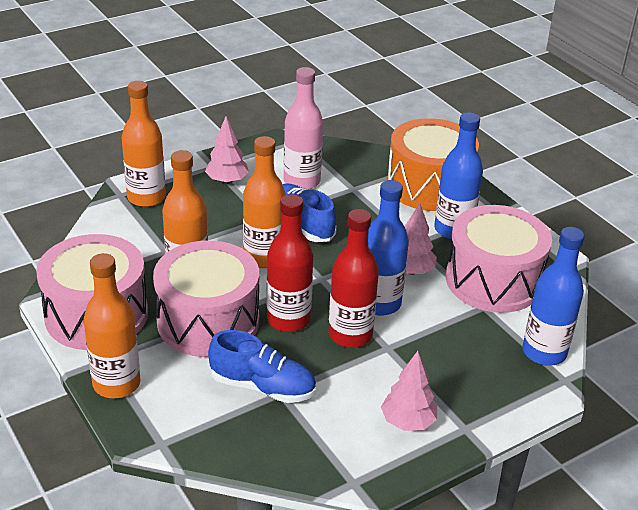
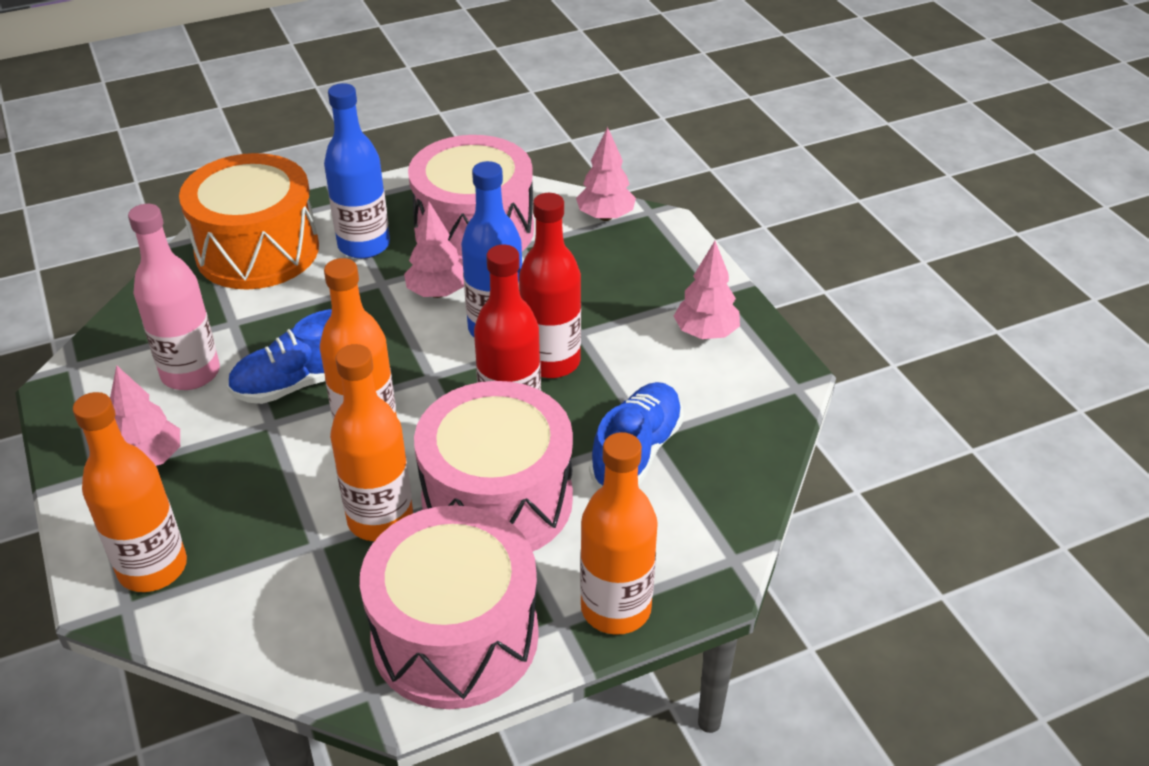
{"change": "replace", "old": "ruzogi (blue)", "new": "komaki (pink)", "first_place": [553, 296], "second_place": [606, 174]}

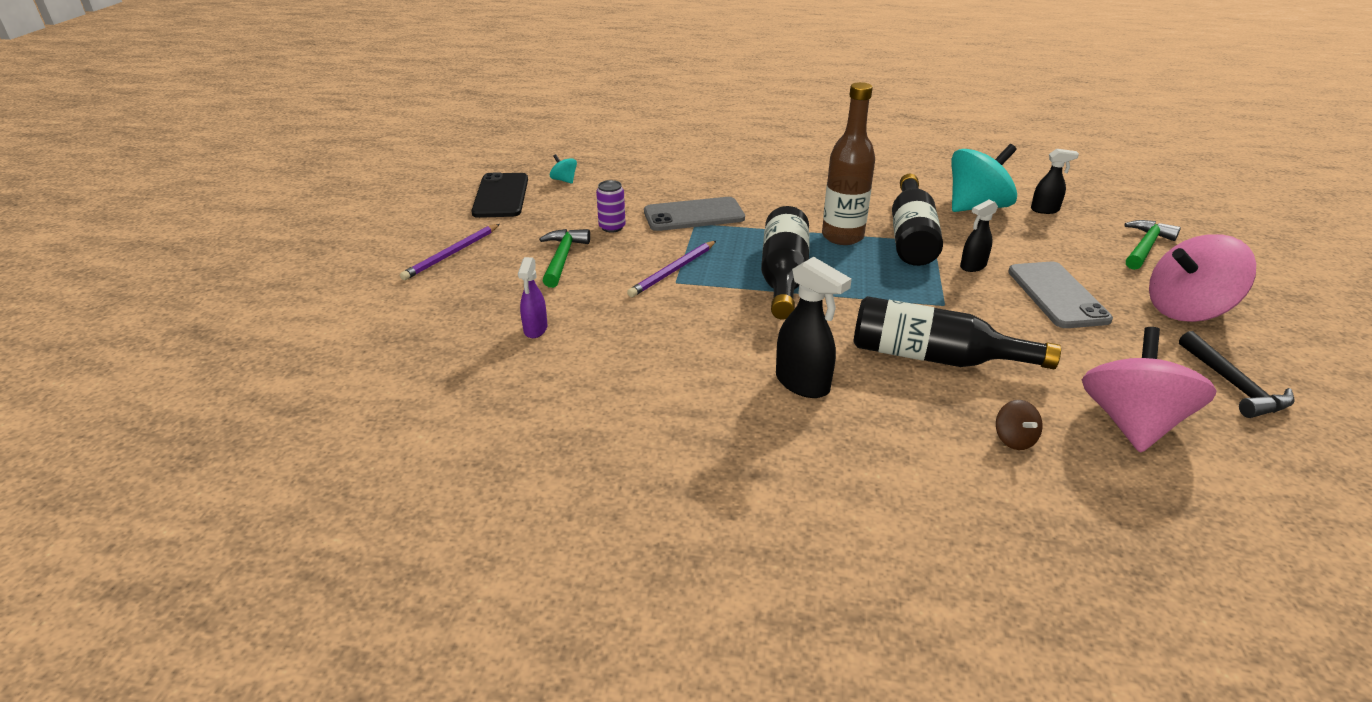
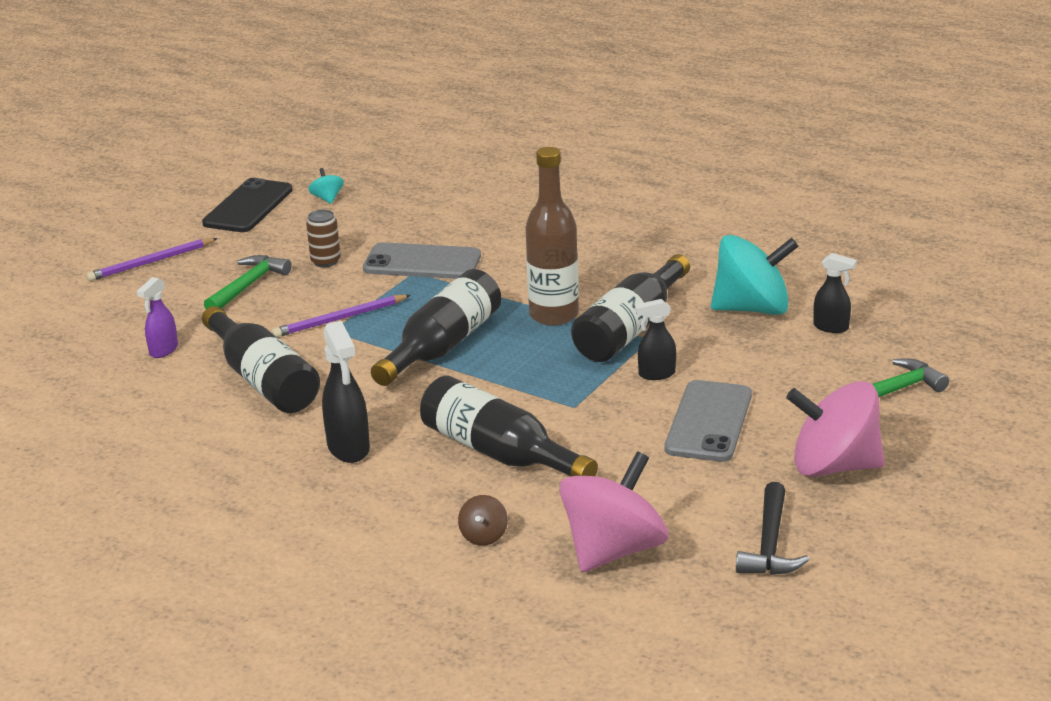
{"change": "insert", "new": "ruzogi (black)", "second_place": [261, 359]}
{"change": "recolor", "old": "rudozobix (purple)", "new": "rudozobix (brown)", "first_place": [611, 206], "second_place": [323, 238]}

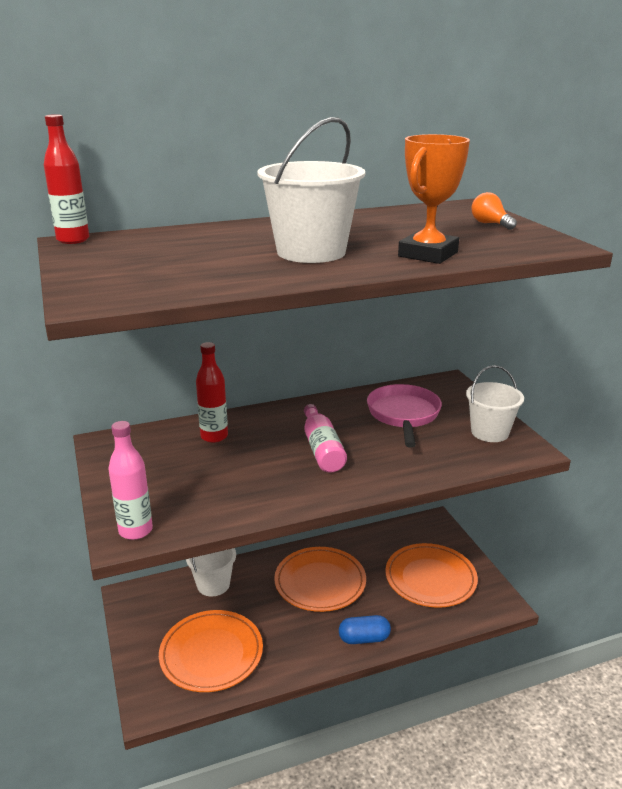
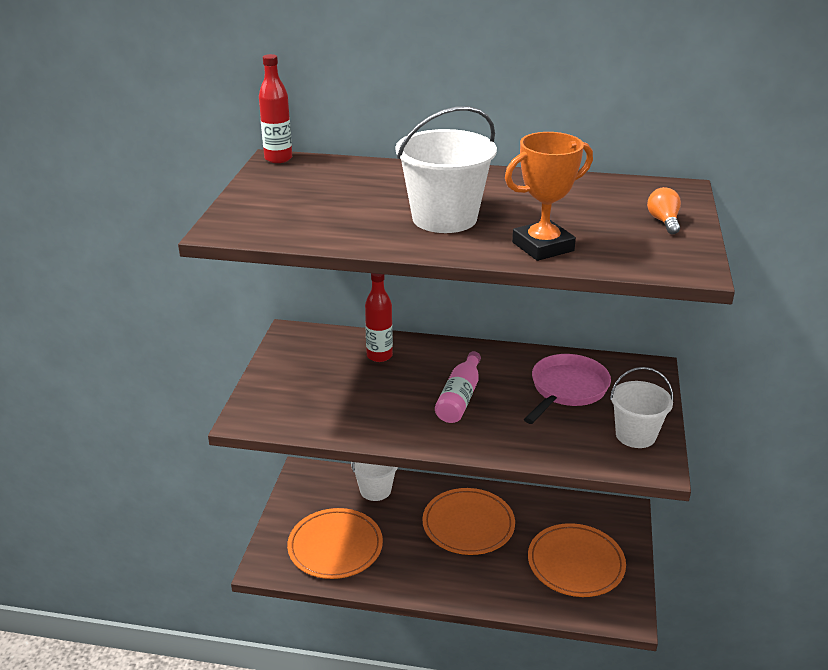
{"change": "delete", "old": "ruzogi (pink)", "first_place": [130, 480]}
{"change": "delete", "old": "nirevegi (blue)", "first_place": [365, 629]}

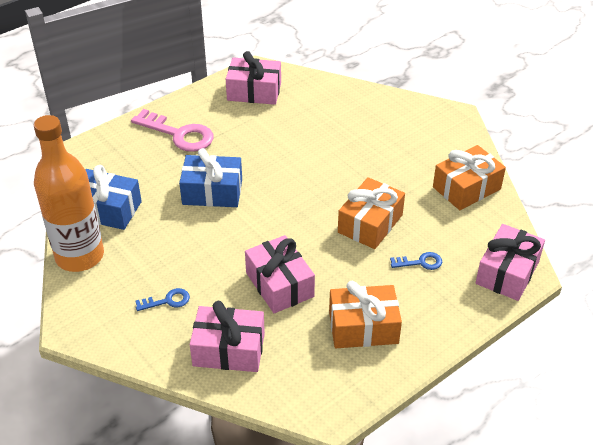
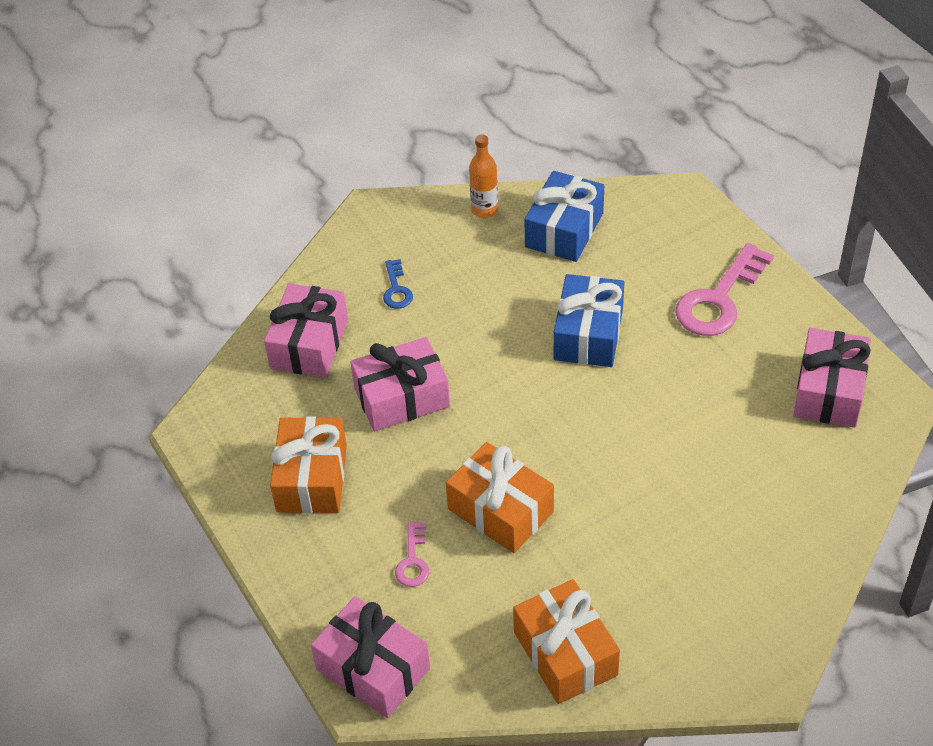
{"change": "recolor", "old": "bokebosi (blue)", "new": "bokebosi (pink)", "first_place": [416, 261], "second_place": [412, 554]}
{"change": "resize", "old": "ruzogi (orange)", "first_place": [69, 193], "second_place": [483, 176], "factor": 0.45}

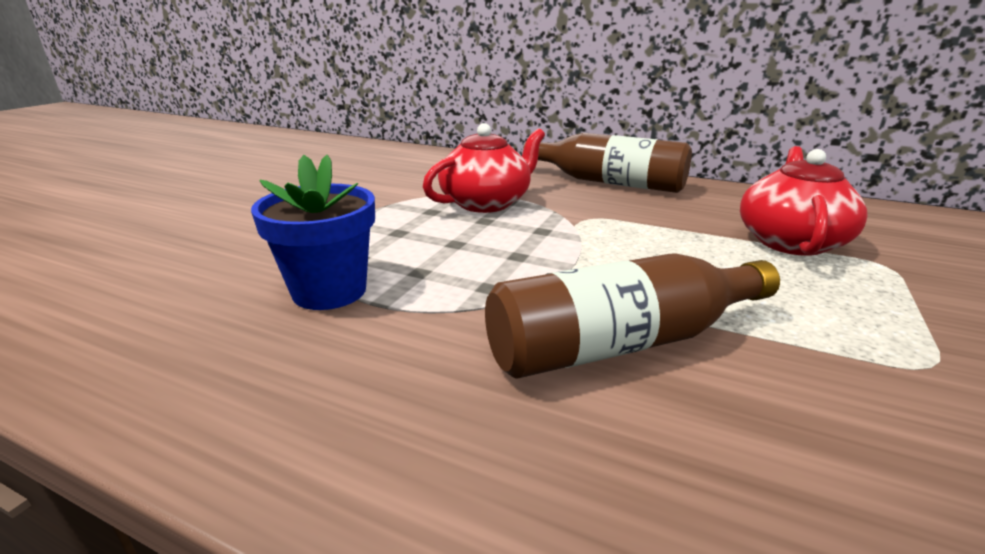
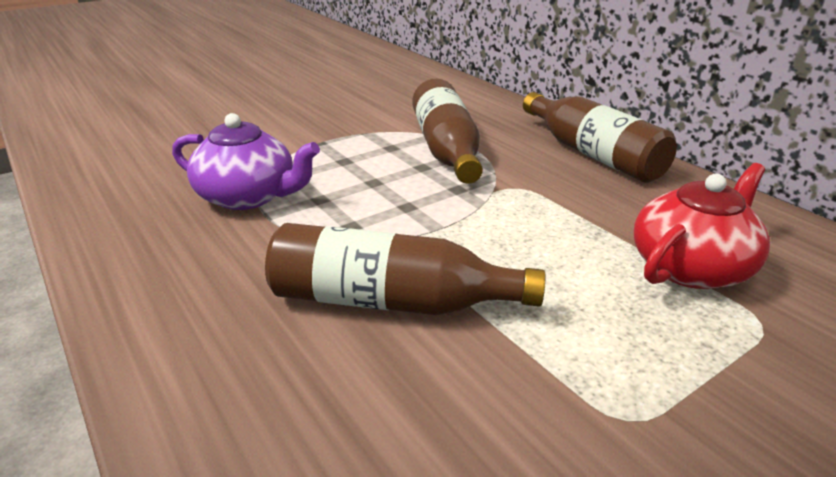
{"change": "replace", "old": "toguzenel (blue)", "new": "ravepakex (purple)", "first_place": [313, 232], "second_place": [246, 161]}
{"change": "replace", "old": "ravepakex (red)", "new": "ruzogi (brown)", "first_place": [484, 168], "second_place": [447, 131]}

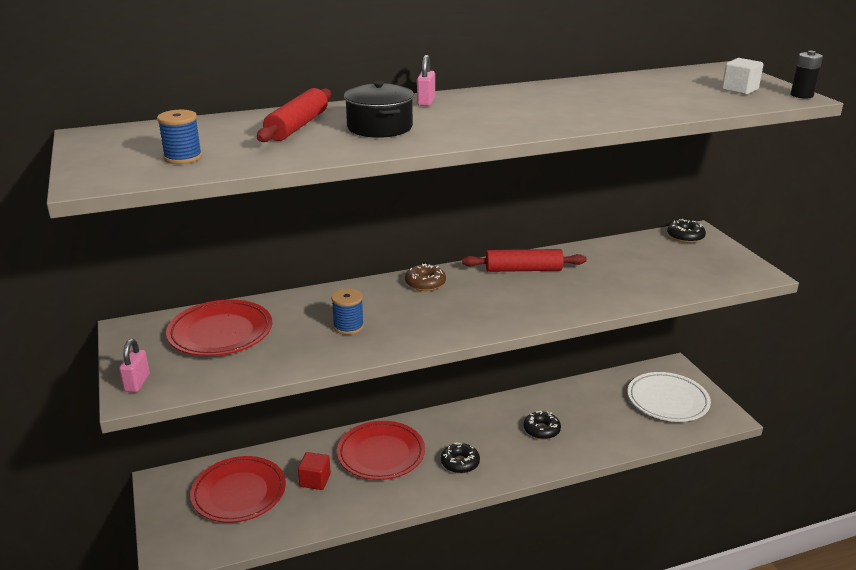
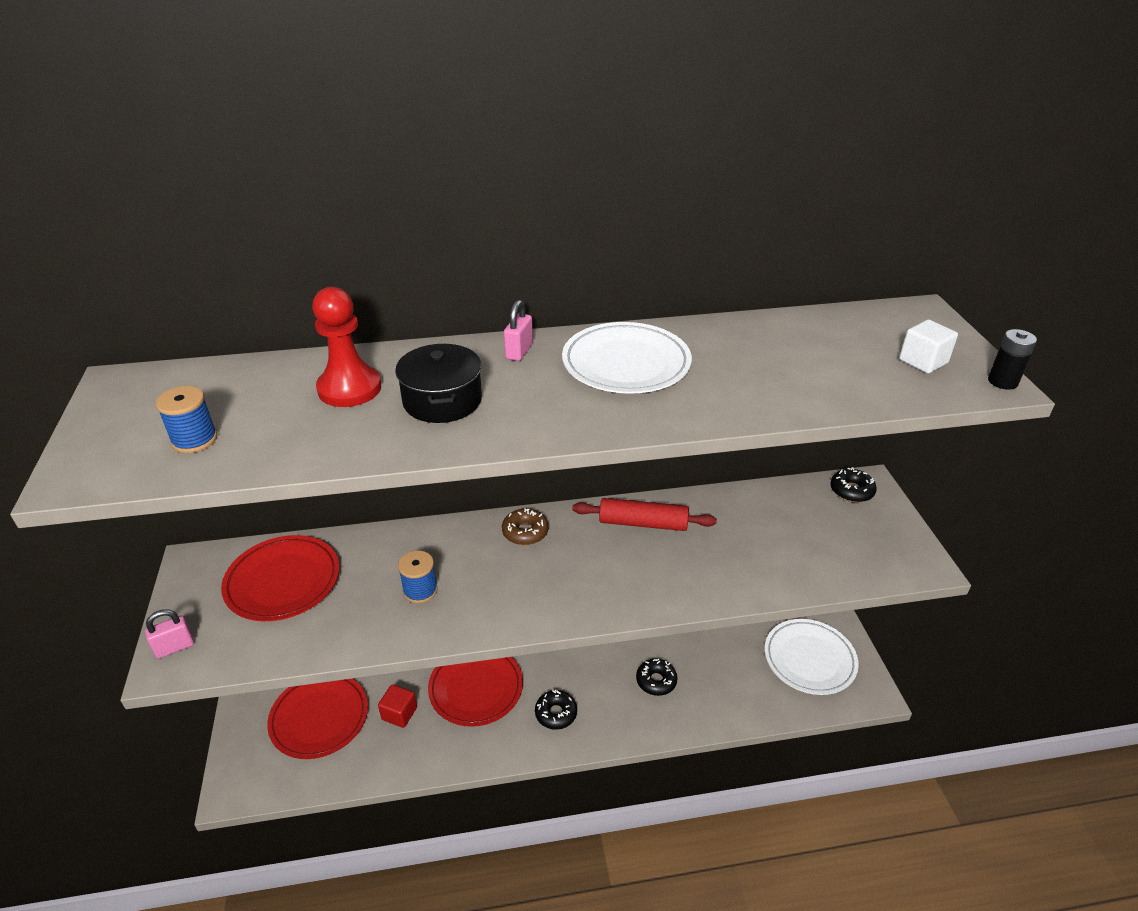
{"change": "rotate", "old": "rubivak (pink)", "first_place": [134, 365], "second_place": [169, 634], "degrees": 45}
{"change": "replace", "old": "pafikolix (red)", "new": "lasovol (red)", "first_place": [294, 115], "second_place": [346, 347]}
{"change": "insert", "new": "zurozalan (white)", "second_place": [627, 358]}

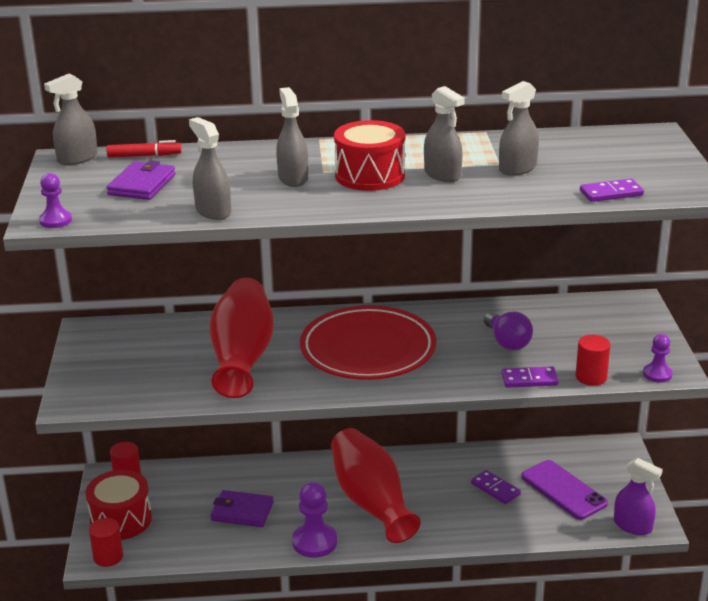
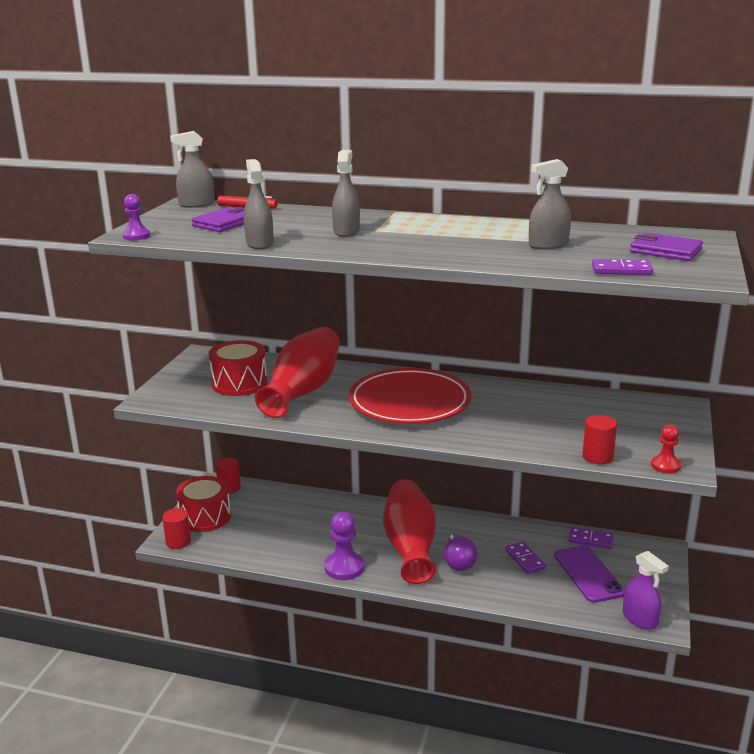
{"change": "move", "old": "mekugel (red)", "first_place": [369, 155], "second_place": [238, 368]}
{"change": "move", "old": "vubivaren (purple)", "first_place": [508, 330], "second_place": [461, 552]}
{"change": "move", "old": "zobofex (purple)", "first_place": [530, 377], "second_place": [591, 538]}
{"change": "move", "old": "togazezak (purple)", "first_place": [242, 508], "second_place": [666, 247]}
{"change": "recolor", "old": "lasovol (purple)", "new": "lasovol (red)", "first_place": [658, 358], "second_place": [666, 449]}
{"change": "delete", "old": "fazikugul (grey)", "first_place": [444, 134]}

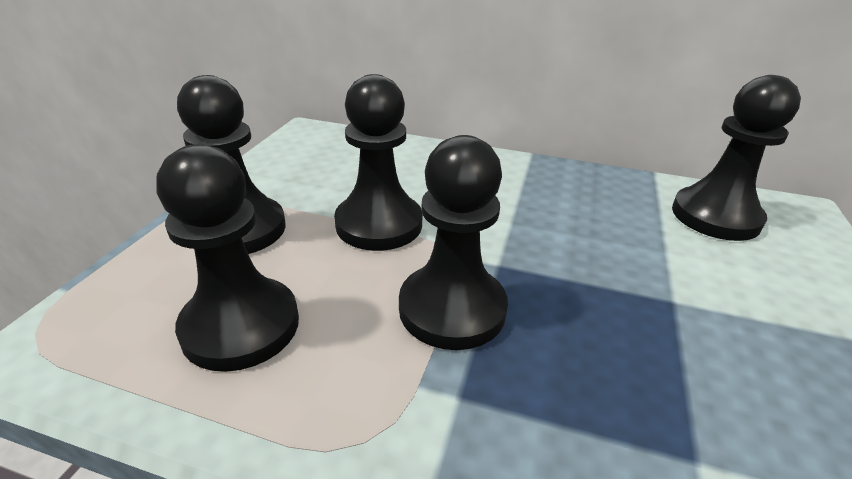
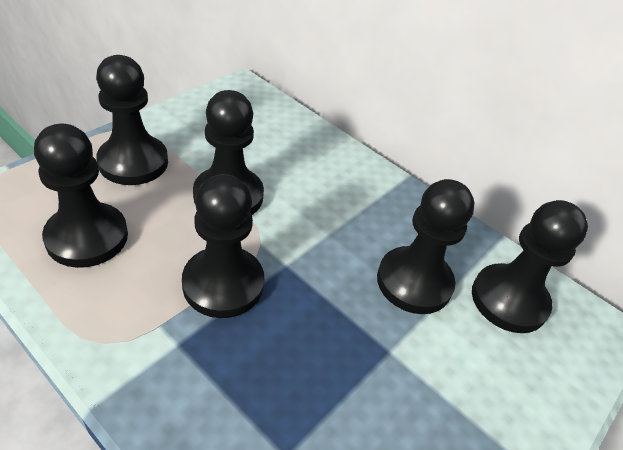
{"change": "insert", "new": "lasovol (black)", "second_place": [425, 246]}

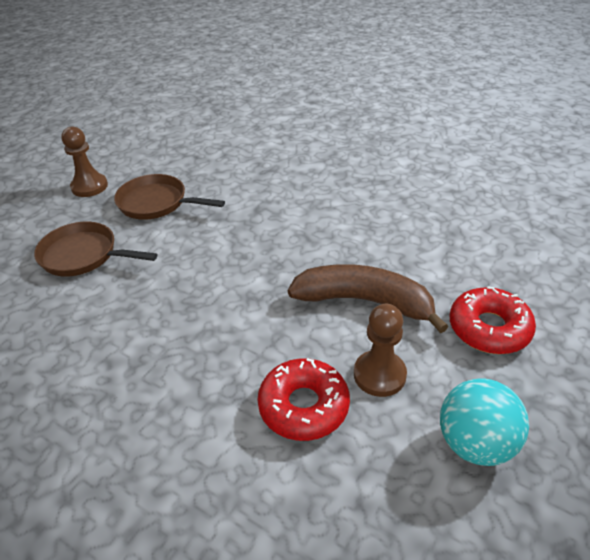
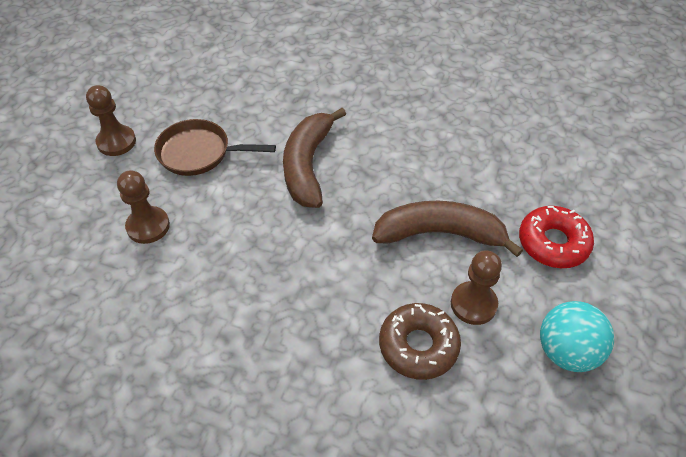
{"change": "replace", "old": "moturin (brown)", "new": "lasovol (brown)", "first_place": [95, 249], "second_place": [143, 207]}
{"change": "insert", "new": "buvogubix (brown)", "second_place": [314, 158]}
{"change": "recolor", "old": "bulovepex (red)", "new": "bulovepex (brown)", "first_place": [303, 399], "second_place": [420, 341]}

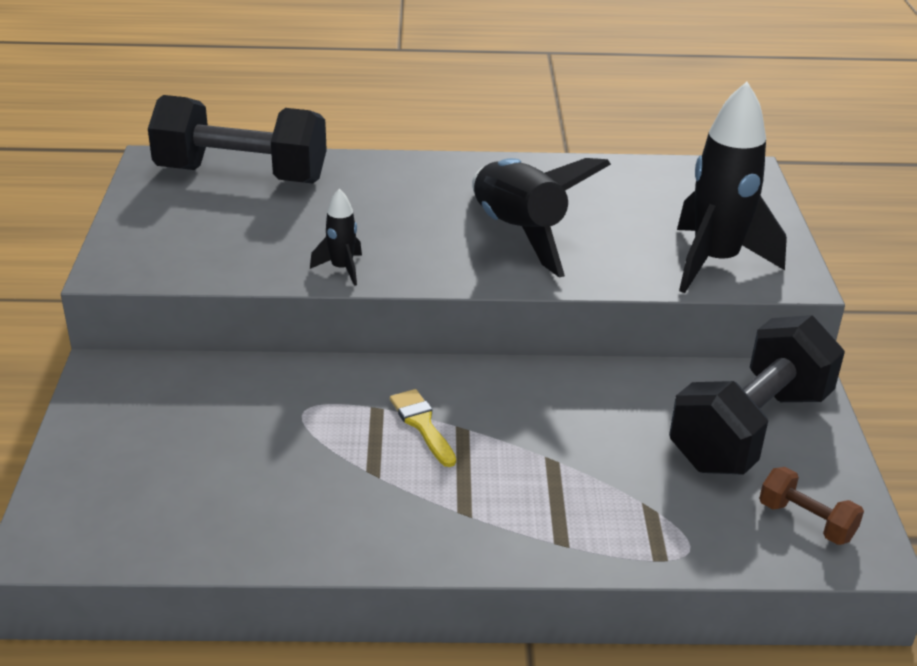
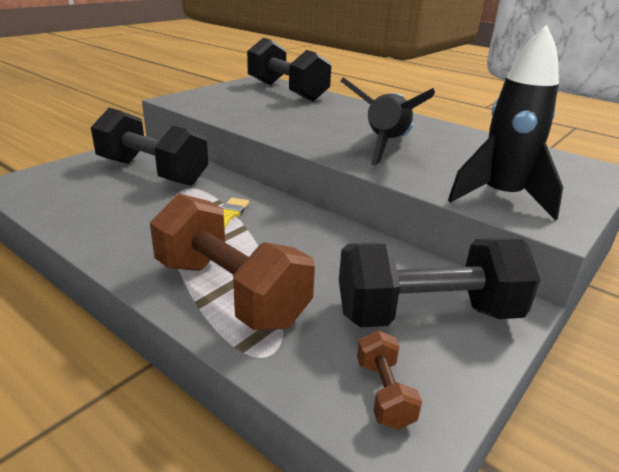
{"change": "insert", "new": "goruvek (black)", "second_place": [149, 146]}
{"change": "insert", "new": "goruvek (brown)", "second_place": [232, 261]}
{"change": "delete", "old": "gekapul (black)", "first_place": [336, 237]}

